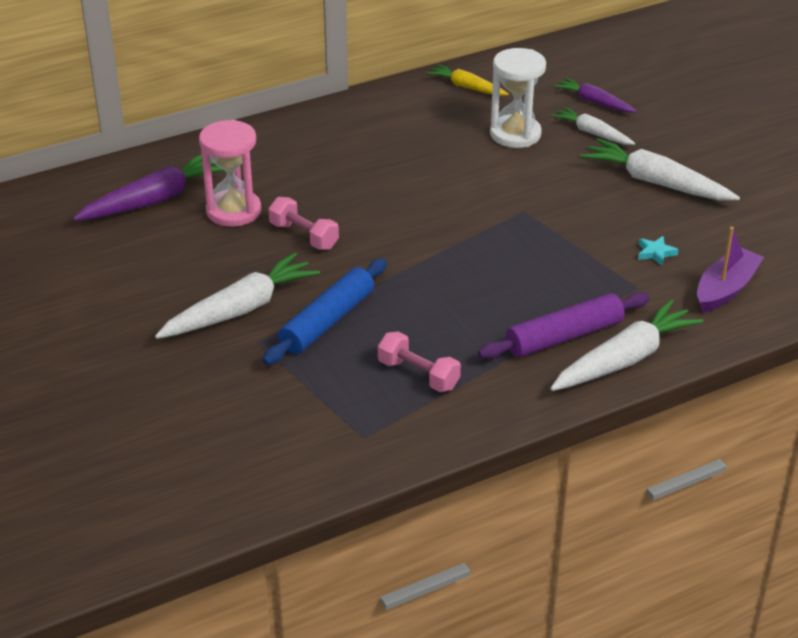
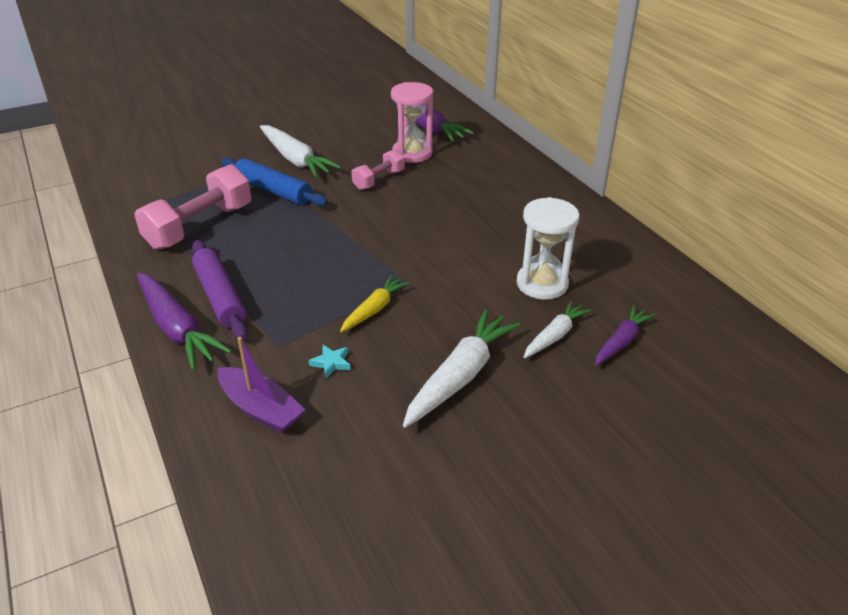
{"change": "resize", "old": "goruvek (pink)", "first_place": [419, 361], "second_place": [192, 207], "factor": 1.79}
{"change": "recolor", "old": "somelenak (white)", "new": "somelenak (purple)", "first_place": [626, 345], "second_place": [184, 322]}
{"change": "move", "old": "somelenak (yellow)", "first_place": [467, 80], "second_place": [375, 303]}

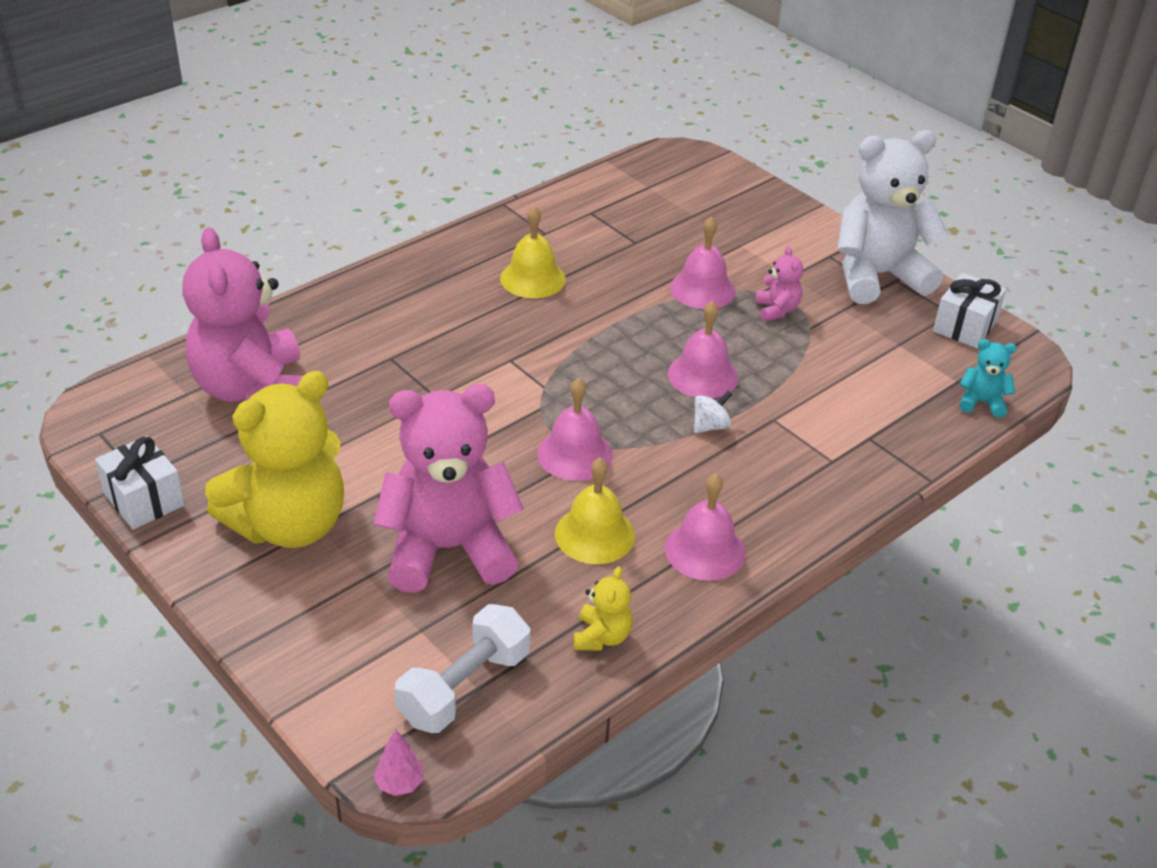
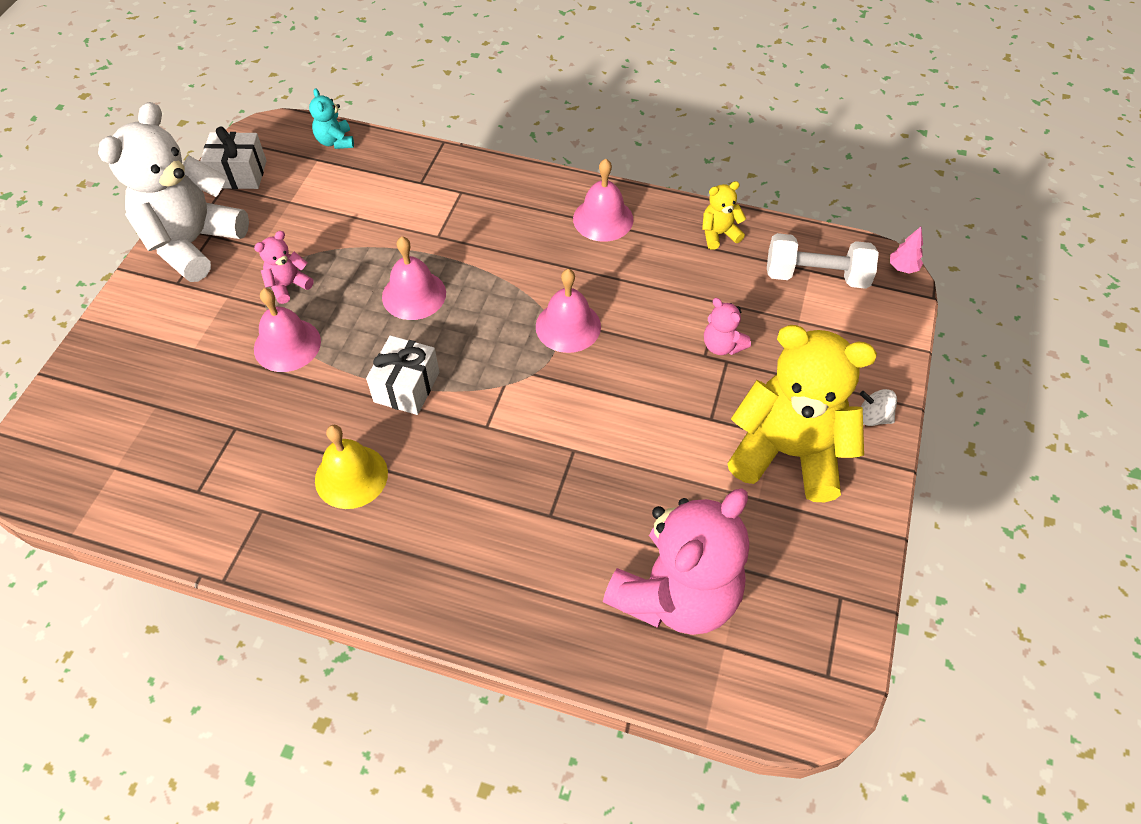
{"change": "rotate", "old": "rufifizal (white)", "first_place": [893, 217], "second_place": [173, 192], "degrees": 75}
{"change": "move", "old": "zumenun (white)", "first_place": [139, 483], "second_place": [402, 375]}
{"change": "resize", "old": "rufifizal (pink)", "first_place": [449, 488], "second_place": [727, 326], "factor": 0.42}
{"change": "move", "old": "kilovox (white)", "first_place": [713, 412], "second_place": [878, 407]}
{"change": "delete", "old": "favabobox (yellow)", "first_place": [595, 511]}

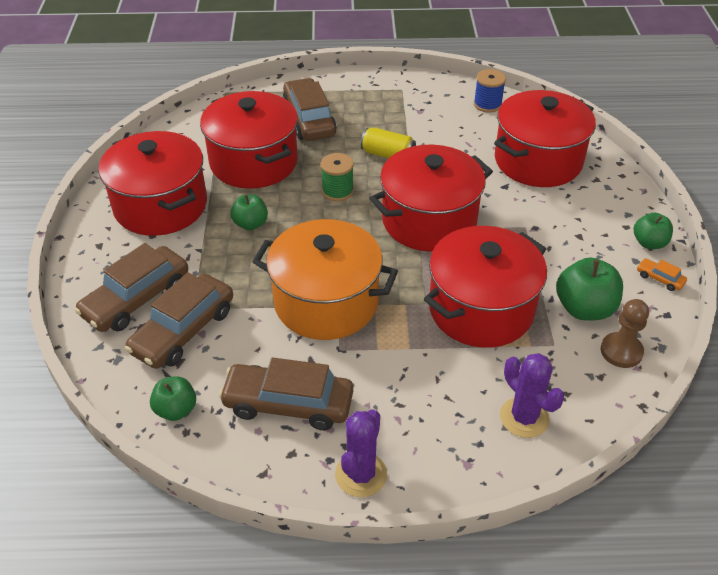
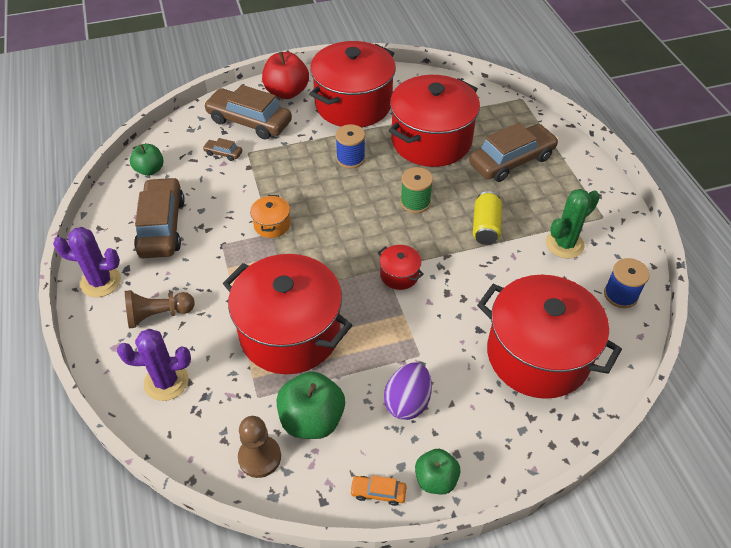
{"change": "rotate", "old": "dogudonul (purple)", "first_place": [532, 395], "second_place": [154, 365], "degrees": 45}
{"change": "insert", "new": "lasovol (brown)", "second_place": [160, 309]}
{"change": "resize", "old": "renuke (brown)", "first_place": [179, 320], "second_place": [222, 149], "factor": 0.43}
{"change": "resize", "old": "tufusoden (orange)", "first_place": [325, 279], "second_place": [270, 216], "factor": 0.41}
{"change": "insert", "new": "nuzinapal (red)", "second_place": [285, 75]}
{"change": "replace", "old": "nuzinapal (green)", "new": "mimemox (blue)", "first_place": [249, 212], "second_place": [350, 146]}
{"change": "rotate", "old": "renuke (orange)", "first_place": [662, 274], "second_place": [378, 490], "degrees": -105}
{"change": "resize", "old": "tufusoden (red)", "first_place": [431, 198], "second_place": [401, 267], "factor": 0.41}
{"change": "insert", "new": "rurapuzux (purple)", "second_place": [408, 391]}
{"change": "insert", "new": "dogudonul (green)", "second_place": [573, 223]}

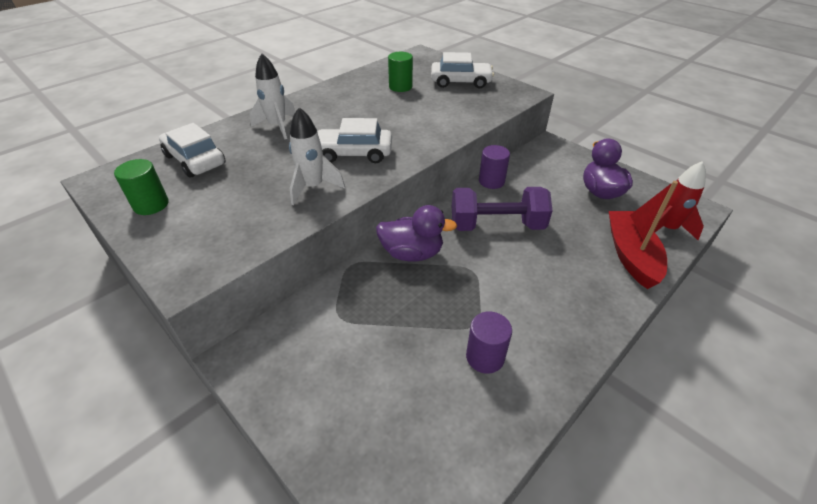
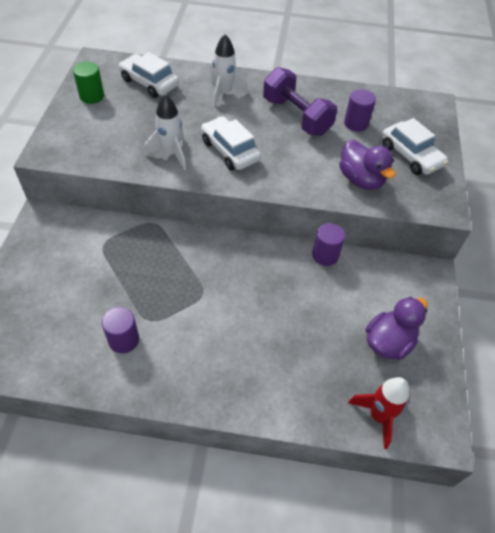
{"change": "rotate", "old": "renuke (white)", "first_place": [192, 150], "second_place": [149, 75], "degrees": -60}
{"change": "move", "old": "goruvek (purple)", "first_place": [502, 209], "second_place": [300, 101]}
{"change": "move", "old": "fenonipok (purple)", "first_place": [416, 233], "second_place": [367, 165]}
{"change": "recolor", "old": "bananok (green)", "new": "bananok (purple)", "first_place": [400, 72], "second_place": [360, 110]}
{"change": "delete", "old": "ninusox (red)", "first_place": [643, 235]}

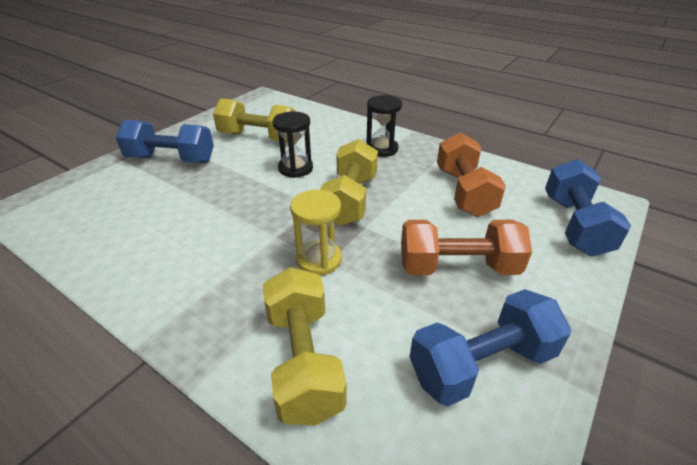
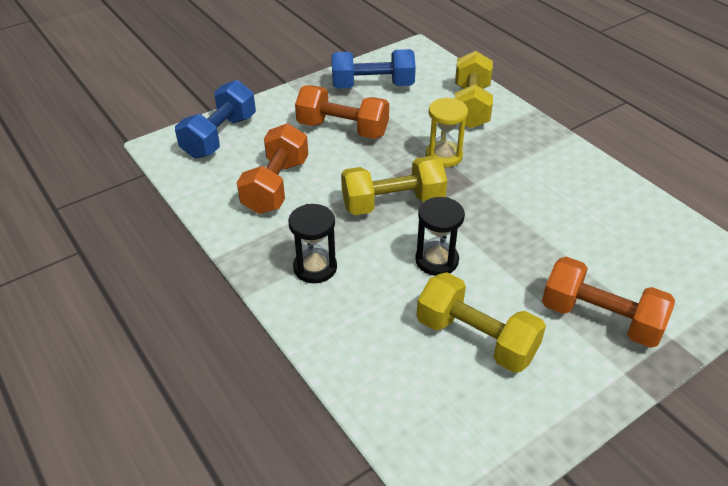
{"change": "rotate", "old": "goruvek (yellow)", "first_place": [349, 182], "second_place": [394, 185], "degrees": 45}
{"change": "recolor", "old": "goruvek (blue)", "new": "goruvek (orange)", "first_place": [165, 141], "second_place": [608, 302]}

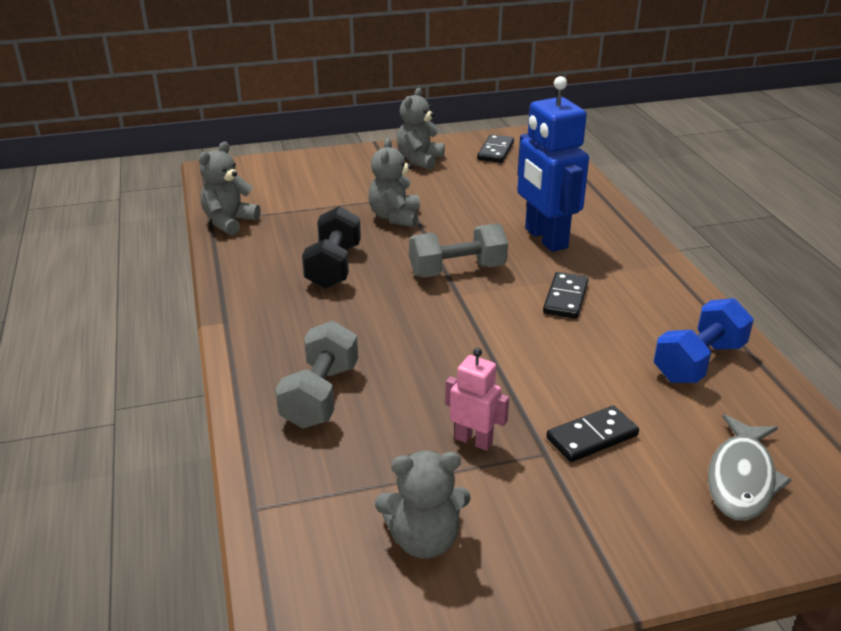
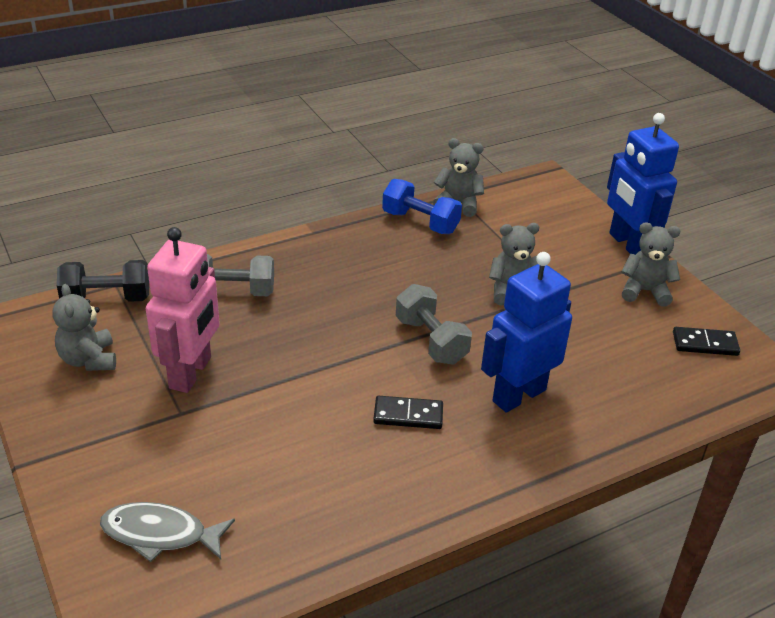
{"change": "move", "old": "goruvek (black)", "first_place": [331, 247], "second_place": [103, 281]}
{"change": "resize", "old": "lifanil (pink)", "first_place": [477, 399], "second_place": [183, 310], "factor": 1.99}
{"change": "move", "old": "goruvek (blue)", "first_place": [704, 340], "second_place": [422, 206]}
{"change": "insert", "new": "lifanil (blue)", "second_place": [643, 184]}
{"change": "delete", "old": "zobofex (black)", "first_place": [592, 434]}

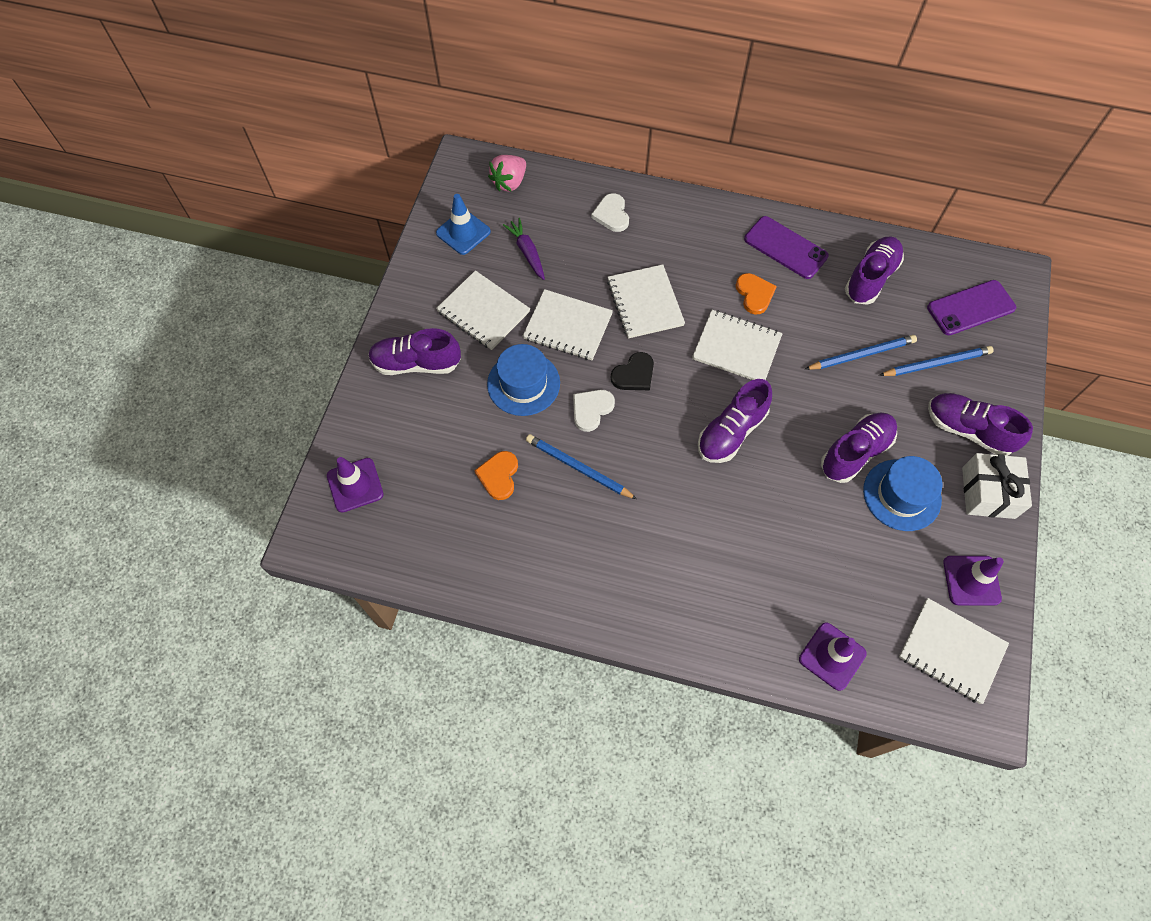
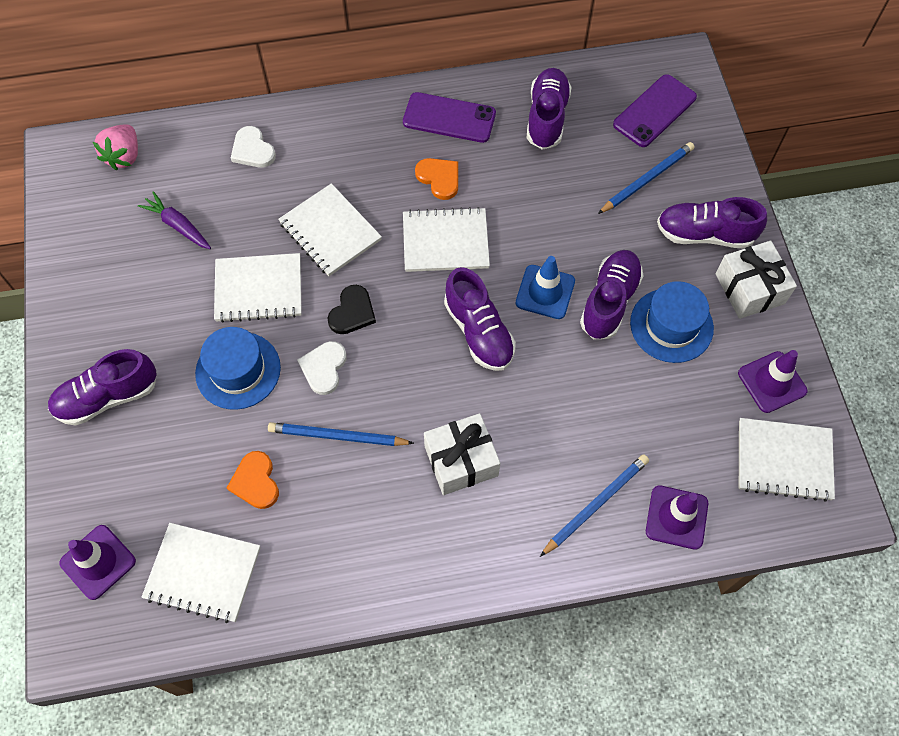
{"change": "move", "old": "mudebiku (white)", "first_place": [483, 310], "second_place": [200, 573]}
{"change": "insert", "new": "zumenun (white)", "second_place": [462, 454]}
{"change": "rotate", "old": "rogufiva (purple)", "first_place": [735, 421], "second_place": [480, 319], "degrees": -45}
{"change": "move", "old": "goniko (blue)", "first_place": [463, 224], "second_place": [545, 287]}
{"change": "move", "old": "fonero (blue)", "first_place": [861, 352], "second_place": [594, 505]}

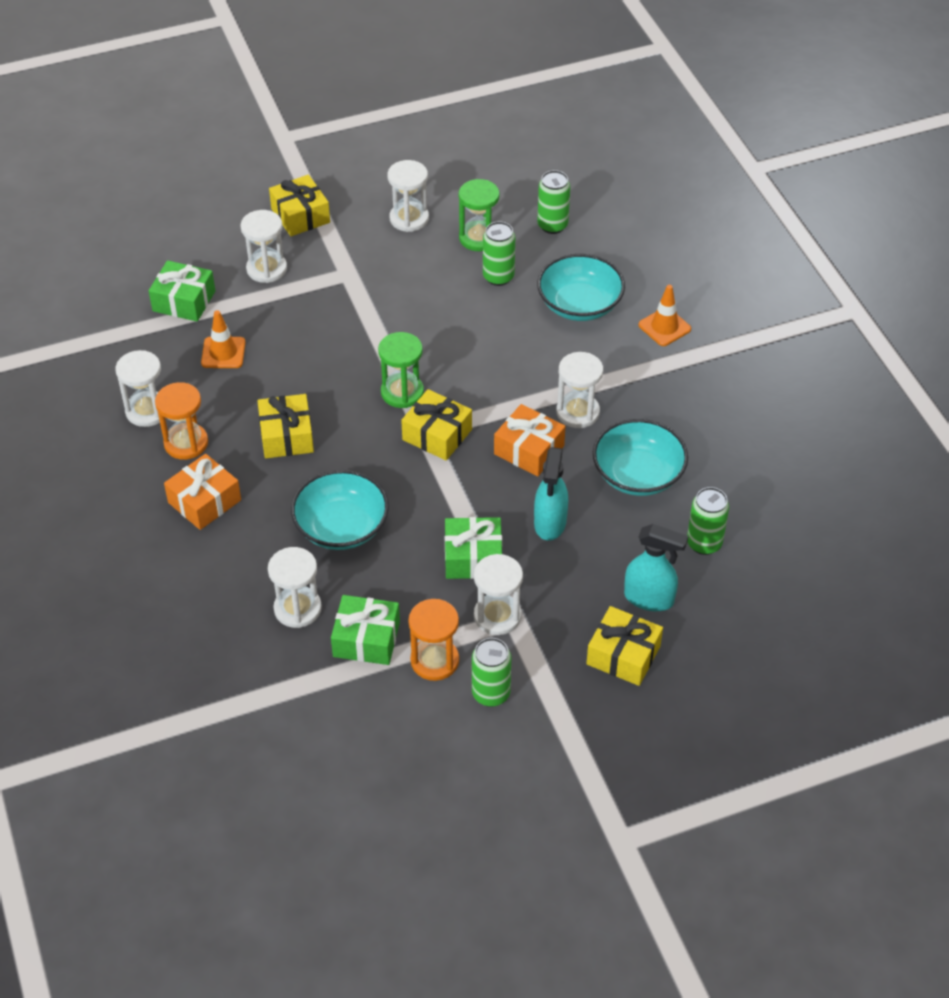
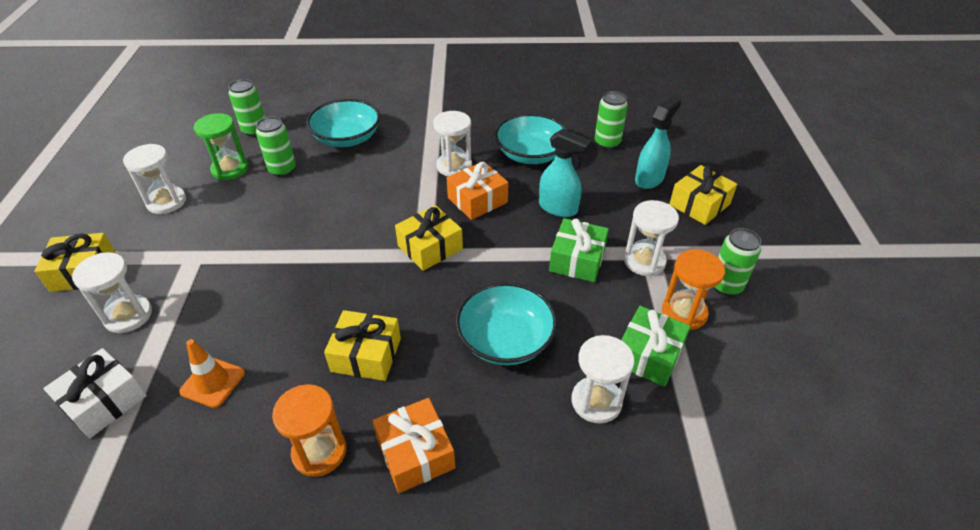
{"change": "recolor", "old": "zumenun (green)", "new": "zumenun (white)", "first_place": [182, 291], "second_place": [95, 393]}
{"change": "delete", "old": "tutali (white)", "first_place": [138, 388]}
{"change": "delete", "old": "tutali (green)", "first_place": [401, 370]}
{"change": "delete", "old": "goniko (orange)", "first_place": [664, 315]}

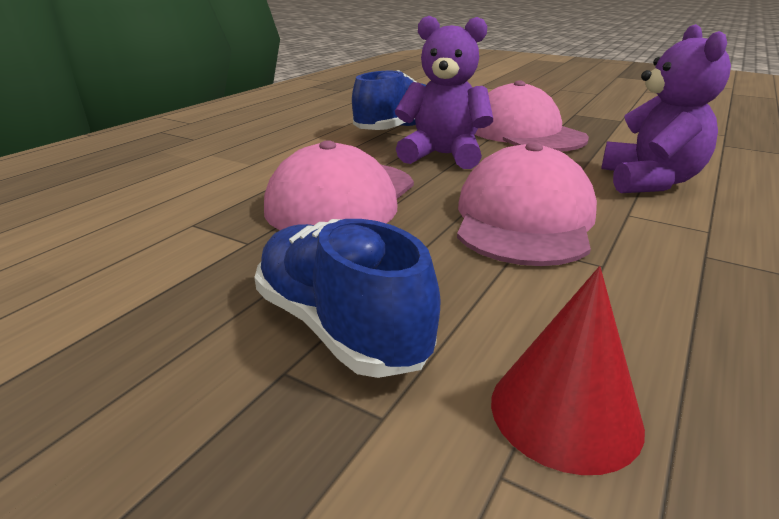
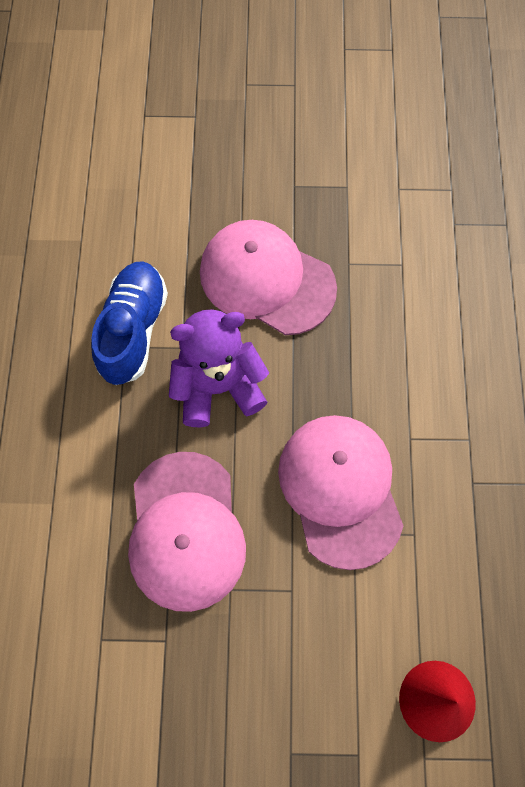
{"change": "delete", "old": "rogufiva (blue)", "first_place": [347, 298]}
{"change": "delete", "old": "rufifizal (purple)", "first_place": [666, 108]}

